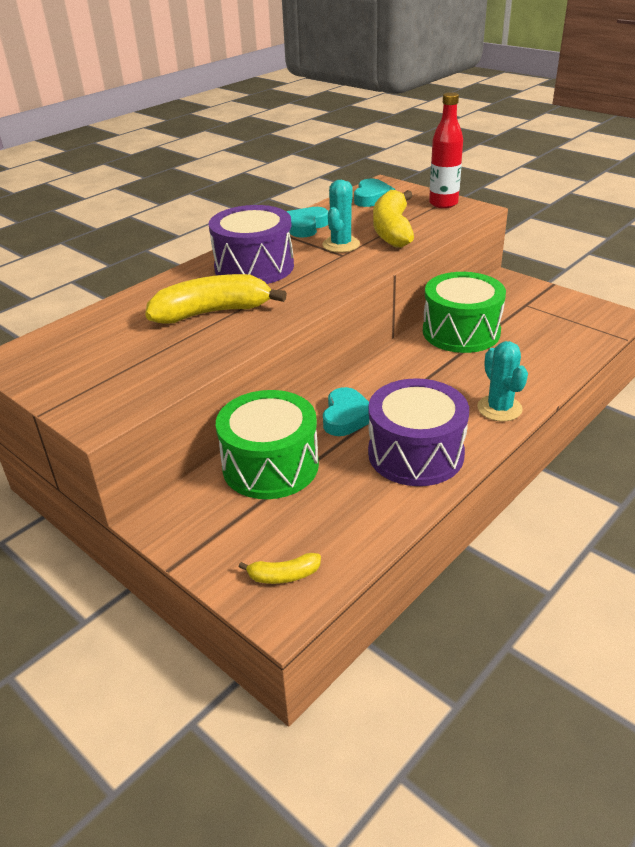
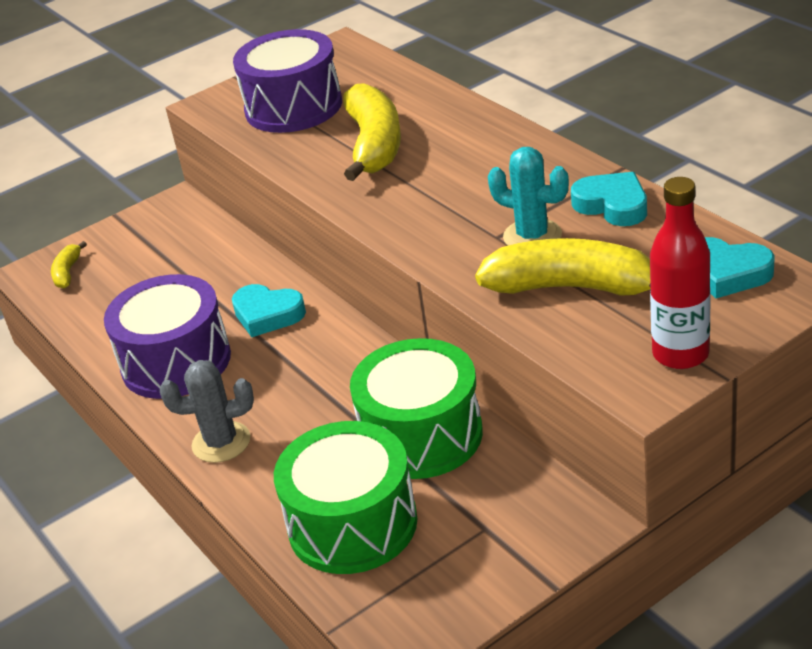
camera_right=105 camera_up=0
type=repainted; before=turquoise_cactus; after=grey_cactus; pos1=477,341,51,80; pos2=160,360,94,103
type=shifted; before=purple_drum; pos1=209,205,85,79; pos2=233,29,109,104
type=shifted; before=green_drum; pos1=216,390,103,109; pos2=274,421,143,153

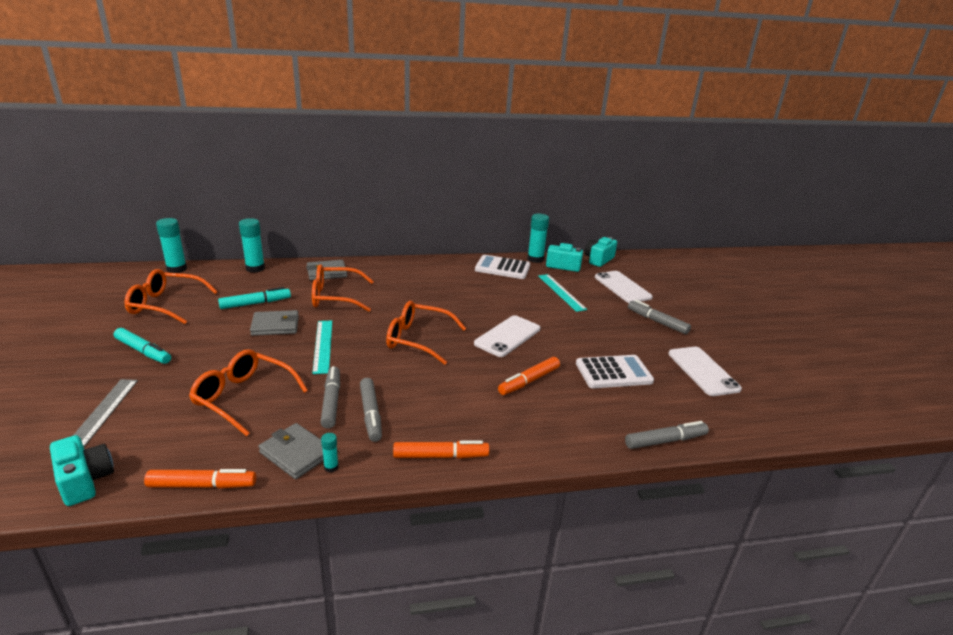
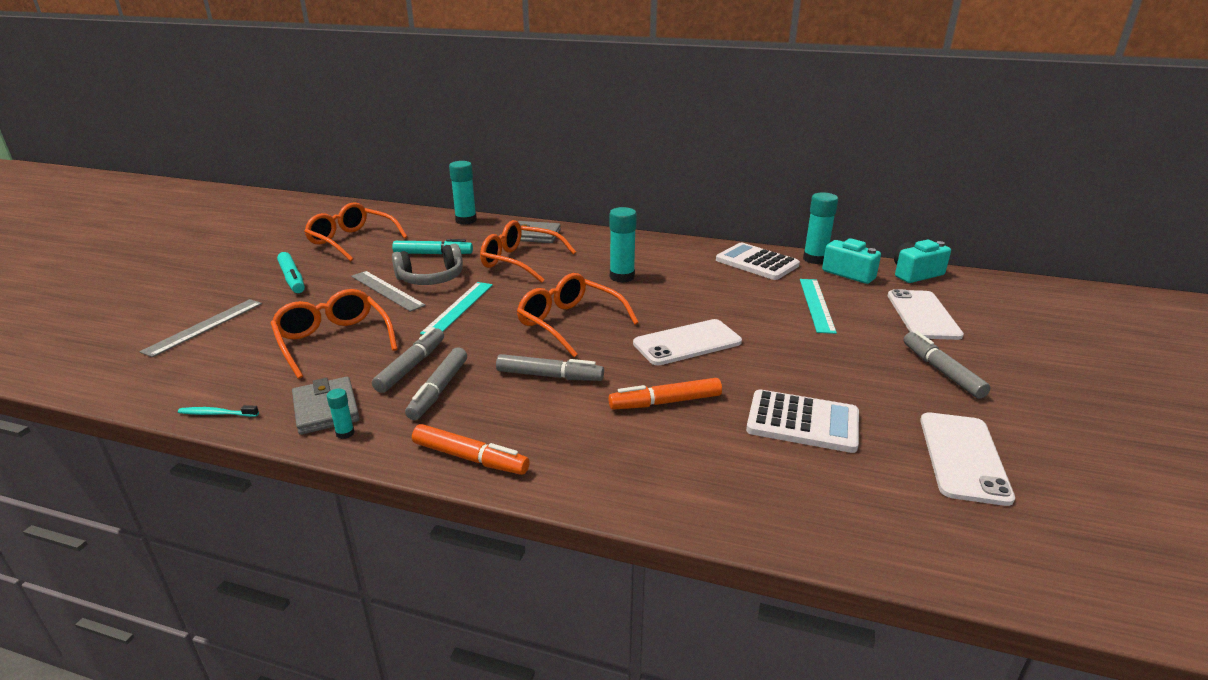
camera_right=30 camera_up=0
type=swapped; before=orange_marker; after=turquoise_toothbrush; pos1=144,469,112,20; pos2=178,405,81,12
type=new; after=grey_ruler; pos2=351,271,75,41
type=swapped; before=grey_wallet; after=grey_headphones; pos1=250,310,49,26; pos2=392,244,71,41
type=shifted; before=grey_marker; pos1=625,421,84,28; pos2=496,354,108,27
type=shifted; before=turquoise_glue_stick; pos1=156,218,31,55; pos2=609,207,28,76
type=gone; before=turquoise_camera; pos1=50,435,64,71

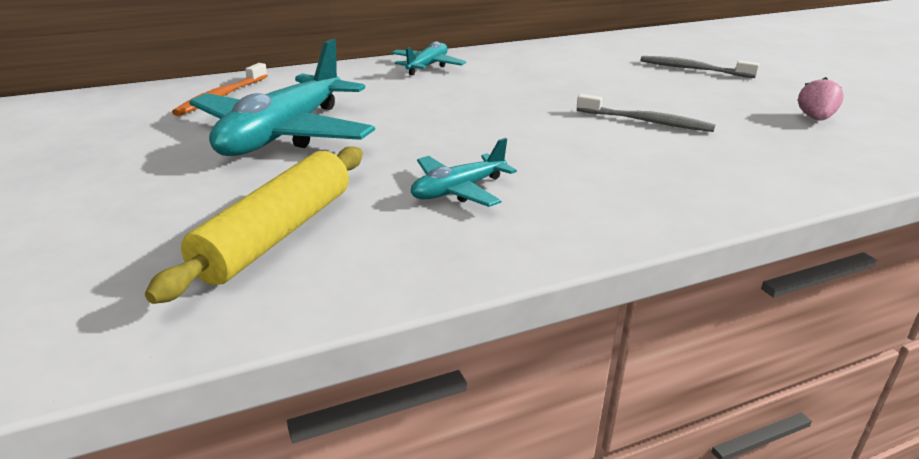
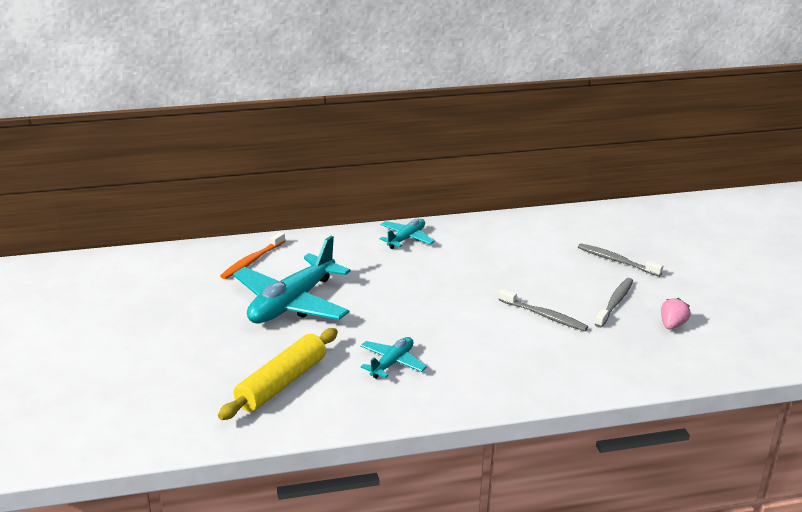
camera_right=10 camera_up=0
type=rotated; before=turquoise_plane; pos1=411,138,106,69; pos2=360,337,67,42; turn=150
type=new; after=grey_toothbrush; pos2=595,278,38,50

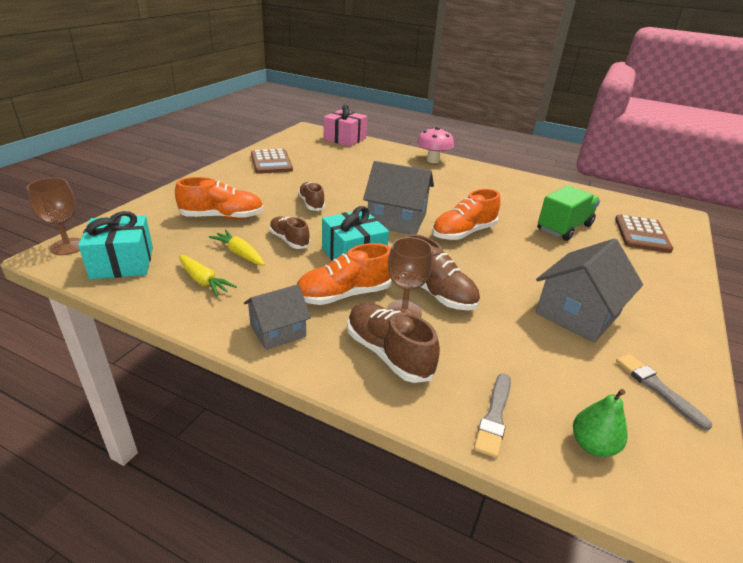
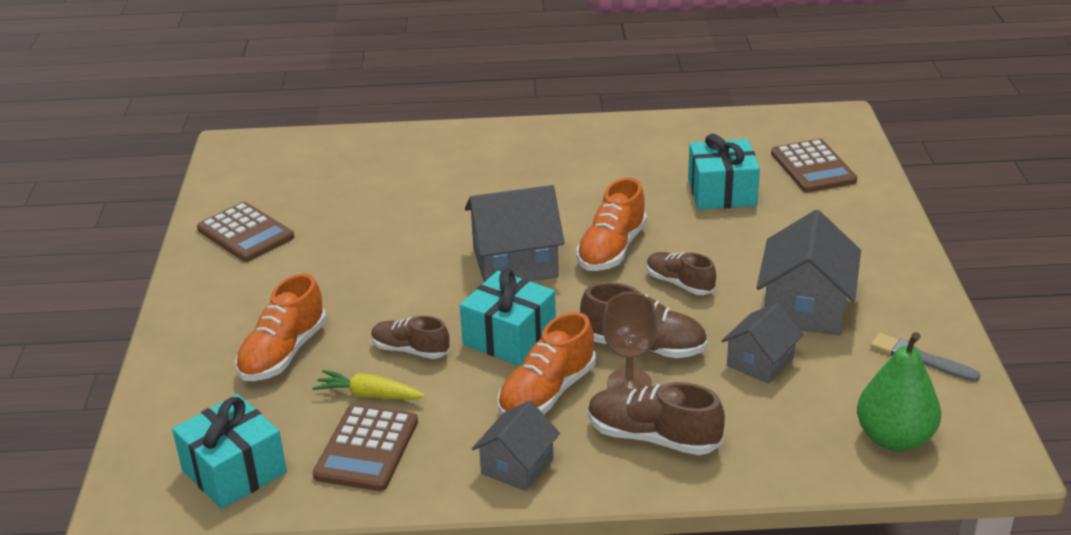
camera_right=-25 camera_up=0
type=rotated; before=orange_shoe; pos1=175,177,89,42; pos2=235,273,91,108; turn=150
type=swapped; before=yellow_carrot; after=brown_calculator; pos1=179,255,58,42; pos2=313,404,105,87
type=shifted; before=brown_shoe; pos1=298,182,27,29; pos2=647,252,69,43
type=swapped; before=green_truck; after=turquoise_gift; pos1=538,185,62,56; pos2=688,134,72,76
type=new; after=grey_house; pos2=722,302,81,82
type=scaled; before=green_pear; pos1=573,389,55,68; pos2=857,332,84,119; scale=1.6
type=gone; before=brown_goblet; pos1=26,178,55,77
type=gone; before=pink_gift; pos1=323,105,44,42
type=gone; before=pink_mushroom; pos1=417,127,37,36
type=gone; before=grey_brush; pos1=474,373,37,85

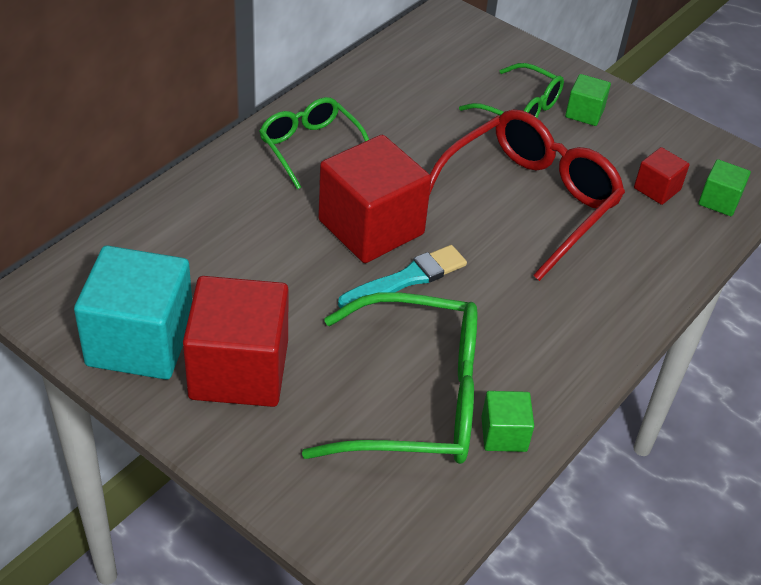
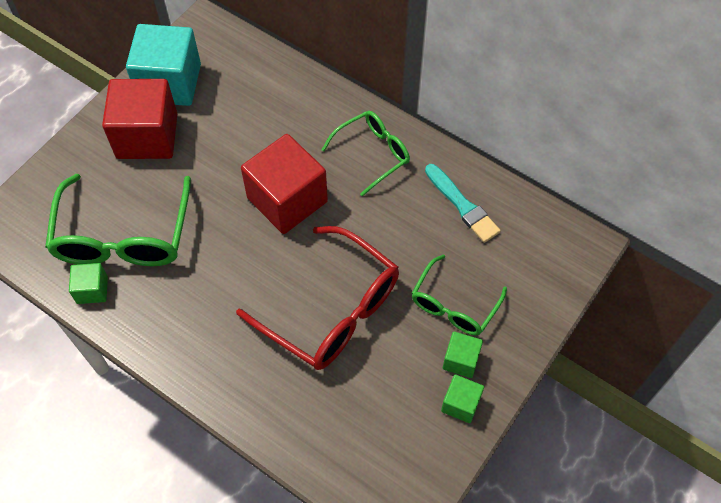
camera_right=90 camera_up=15
type=shifted; before=turquoise_brush; pos1=338,245,129,64; pos2=425,164,76,79
type=shifted; before=green_cube; pos1=698,159,53,57; pos2=441,375,43,48
type=gone; before=red_cube; pos1=634,147,56,58

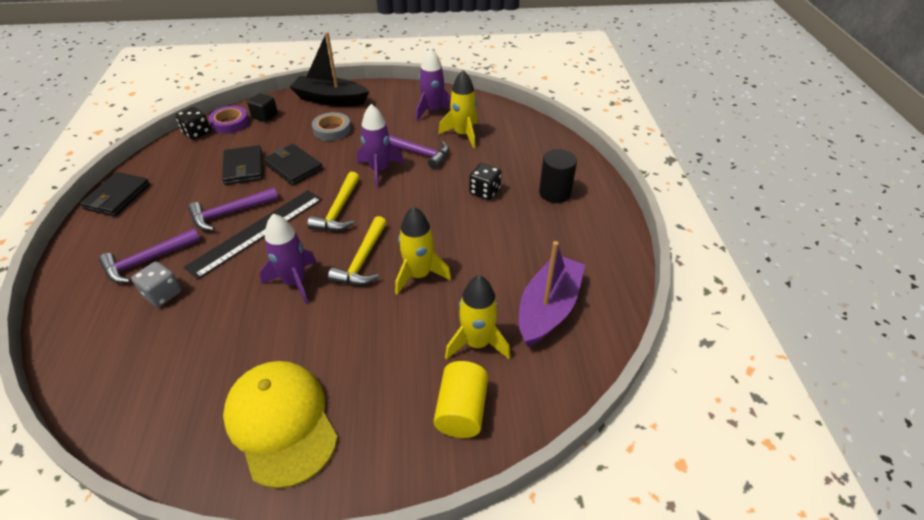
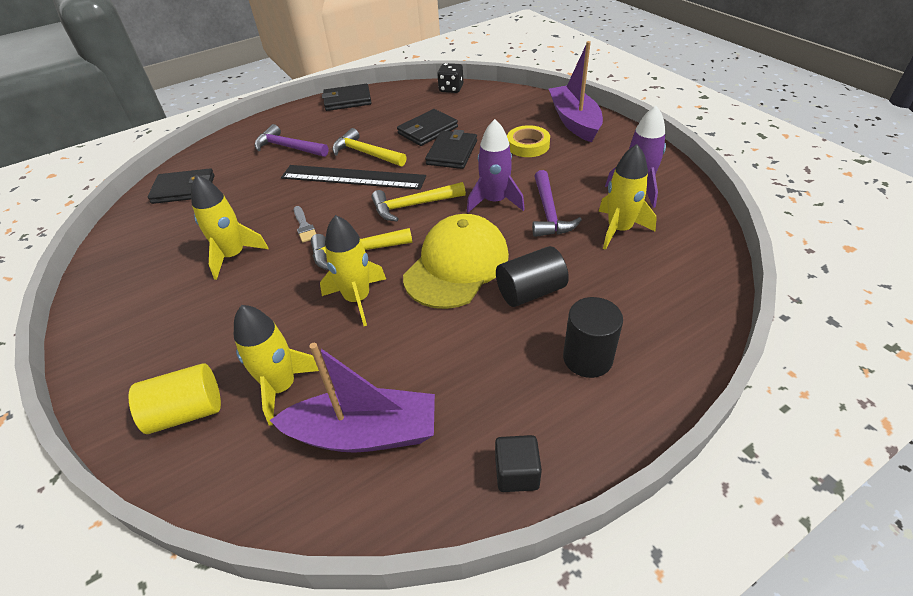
camera_right=65 camera_up=0
type=new; after=black_wallet; pos2=148,169,67,35
type=new; after=yellow_rocket; pos2=191,175,78,105
type=swapped; before=purple_rocket; after=grey_brush; pos1=260,213,57,91; pos2=294,206,22,37
type=repainted; before=purple_hammer; after=yellow_hammer; pos1=188,188,90,43; pos2=332,128,75,38
type=shifted; before=yellow_cap; pos1=223,361,115,128; pos2=403,214,106,95
type=shifted; before=black_cube; pos1=247,93,31,29; pos2=495,435,47,57
type=swapped; before=black_dice; after=black_cylinder; pos1=469,163,32,37; pos2=496,246,73,61
type=repainted; before=grey_tape; after=yellow_tape; pos1=312,112,39,29; pos2=507,125,43,32
type=repainted; before=black_boat; after=purple_boat; pos1=290,32,79,74; pos2=549,41,54,101
type=gone; before=grey_dice; pos1=131,262,50,45
type=gone; before=purple_tape; pos1=209,106,40,28

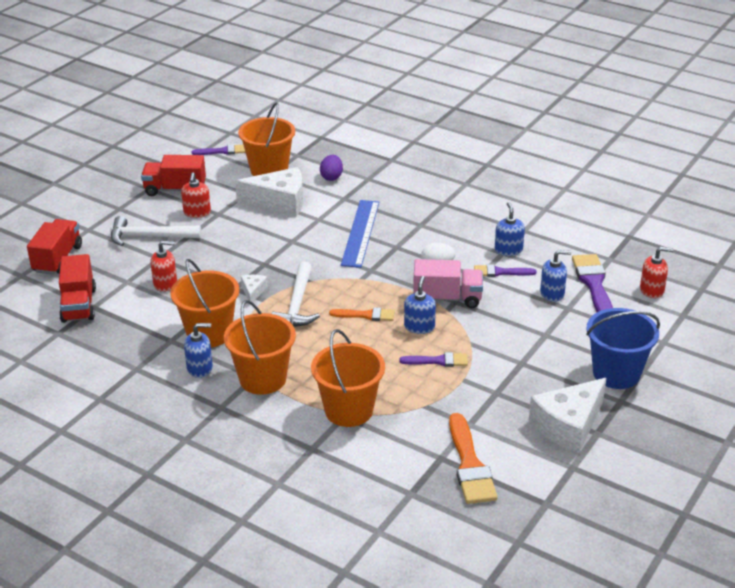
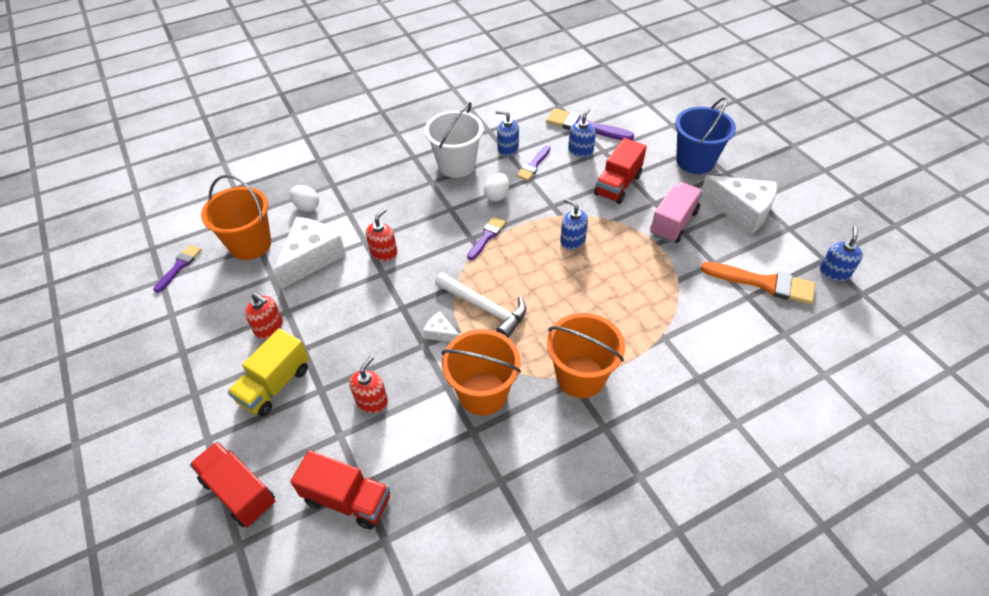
camera_right=-60 camera_up=15
type=swapped; before=white_hammer; after=yellow_truck; pos1=111,216,90,30; pos2=227,328,82,89
type=repainted; before=purple_egg; after=white_egg; pos1=320,155,23,26; pos2=290,185,29,27
type=shifted; before=red_soap_dispenser; pos1=640,247,34,51; pos2=366,208,31,53
type=new; after=white_bucket; pos2=425,102,58,76
type=shifted; before=purple_brush; pos1=399,352,69,15; pos2=467,217,39,43
type=shifted; before=red_truck; pos1=141,155,65,41; pos2=594,138,53,66
type=shifted; before=pink_truck; pos1=413,259,70,49; pos2=650,182,53,61
type=rotated; before=white_cheese; pos1=529,378,77,75; pos2=702,175,75,59; turn=-45
type=shifted; before=blue_soap_dispenser; pos1=184,323,29,55; pos2=820,226,43,55
type=gone; before=orange_bucket; pos1=311,329,74,98
type=gone; before=orange_brush; pos1=329,307,65,14
type=gone; before=blue_ruler; pos1=341,200,38,68

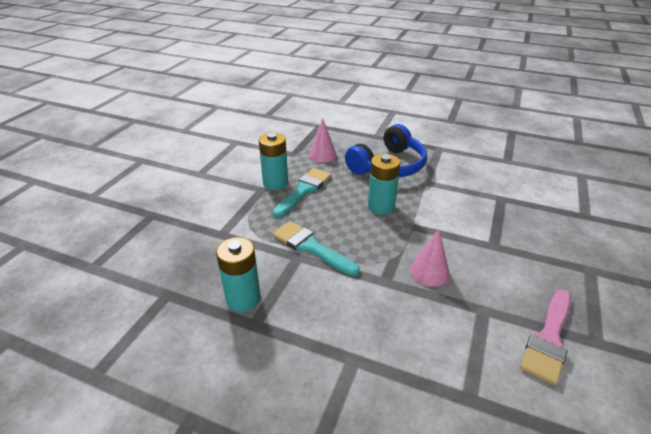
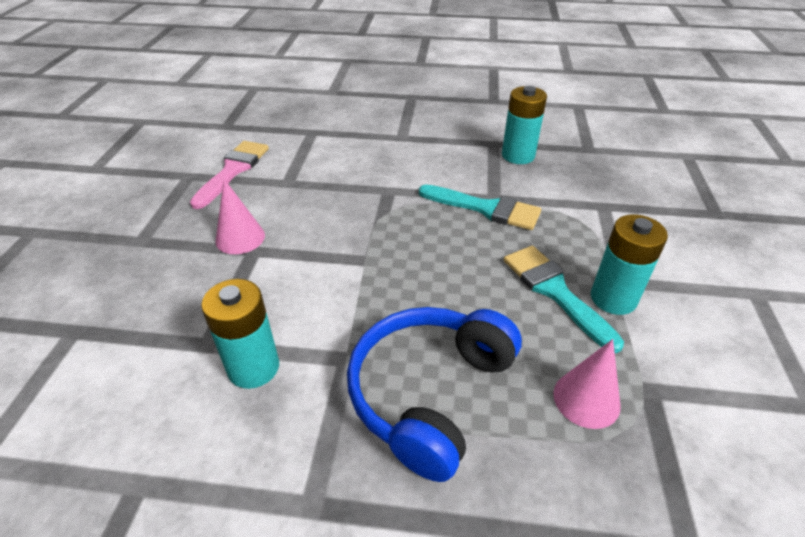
camera_right=165 camera_up=5
type=shifted; before=turquoise_battery; pos1=368,154,32,61; pos2=201,279,78,110
type=shifted; before=pink_cone; pos1=410,229,40,58; pos2=215,179,50,75
type=rotated; before=turquoise_brush; pos1=272,168,59,50; pos2=504,246,120,107; turn=135

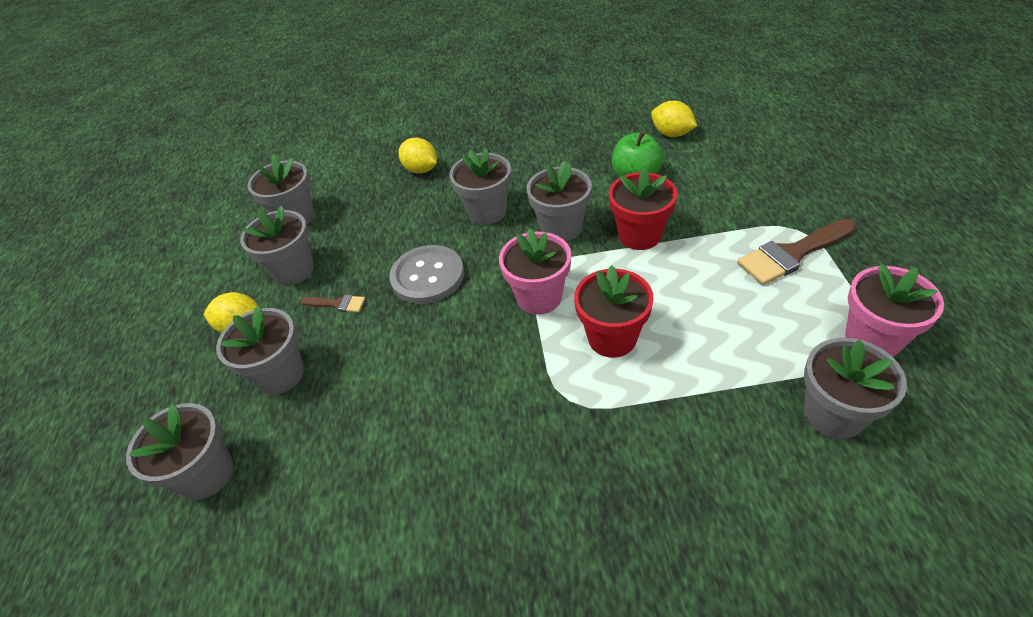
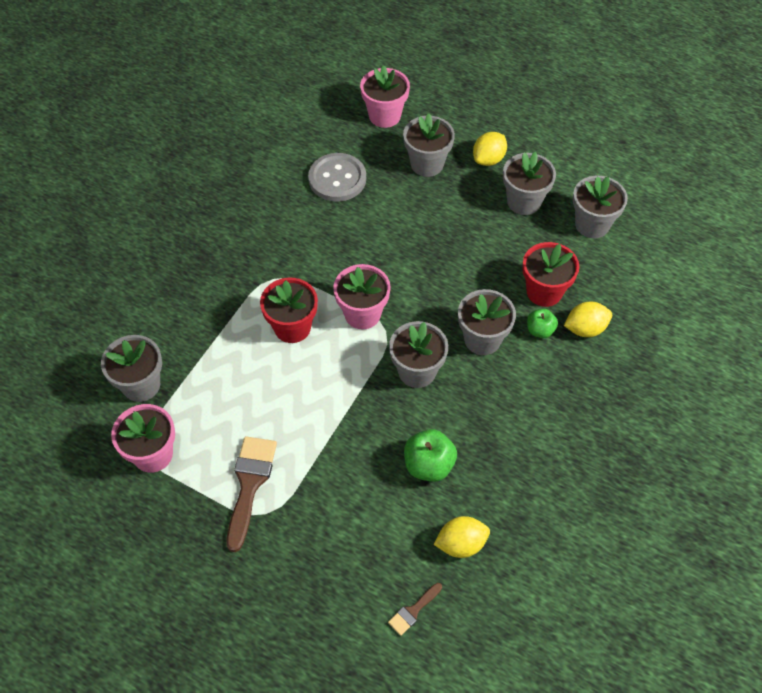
camera_right=120 camera_up=10
type=shifted; before=grey_button; pos1=389,245,75,59; pos2=308,153,58,49
type=repainted; before=grey_flower_pot; after=pink_flower_pot; pos1=126,403,107,97; pos2=360,65,50,63
type=shifted; before=brown_brush; pos1=301,295,64,17; pos2=388,583,54,53
type=shifted; before=red_flower_pot; pos1=609,166,68,84; pos2=522,242,57,65
type=new; after=green_apple; pos2=527,308,31,30

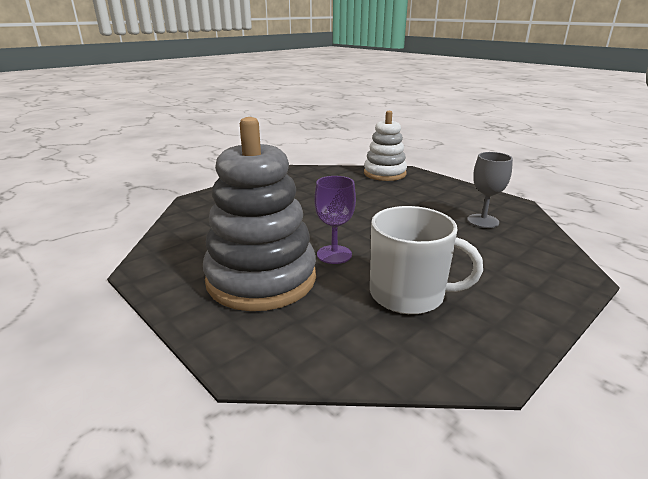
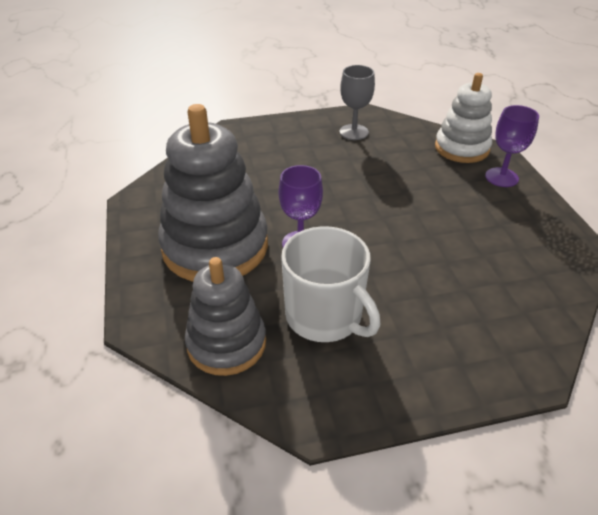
camera_right=30 camera_up=15
type=new; after=grey_stacking_toy; pos2=185,257,81,119
type=shifted; before=grey_goblet; pos1=467,152,46,76; pos2=340,65,35,75
type=new; after=purple_goblet; pos2=485,105,54,82

